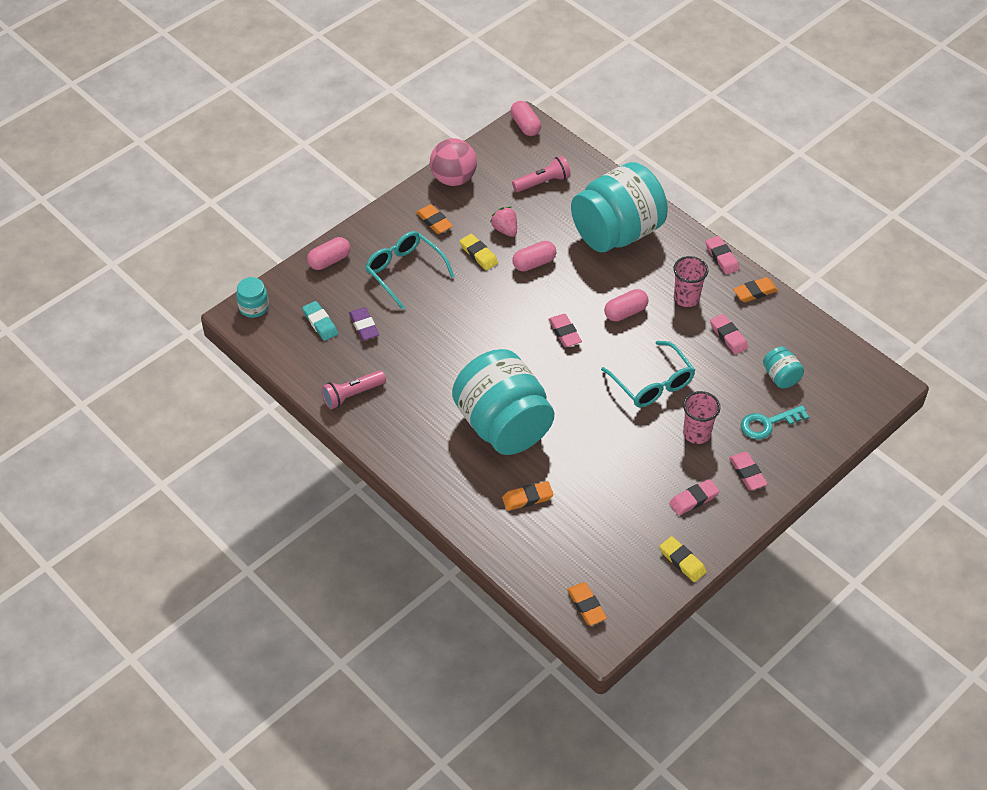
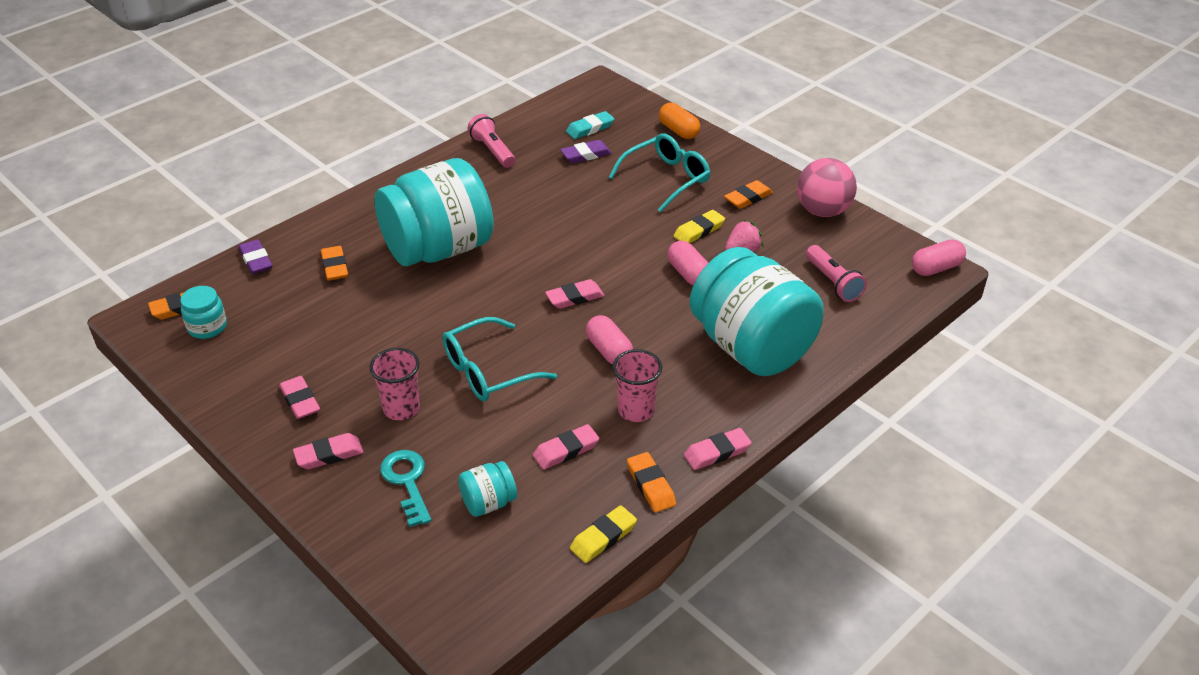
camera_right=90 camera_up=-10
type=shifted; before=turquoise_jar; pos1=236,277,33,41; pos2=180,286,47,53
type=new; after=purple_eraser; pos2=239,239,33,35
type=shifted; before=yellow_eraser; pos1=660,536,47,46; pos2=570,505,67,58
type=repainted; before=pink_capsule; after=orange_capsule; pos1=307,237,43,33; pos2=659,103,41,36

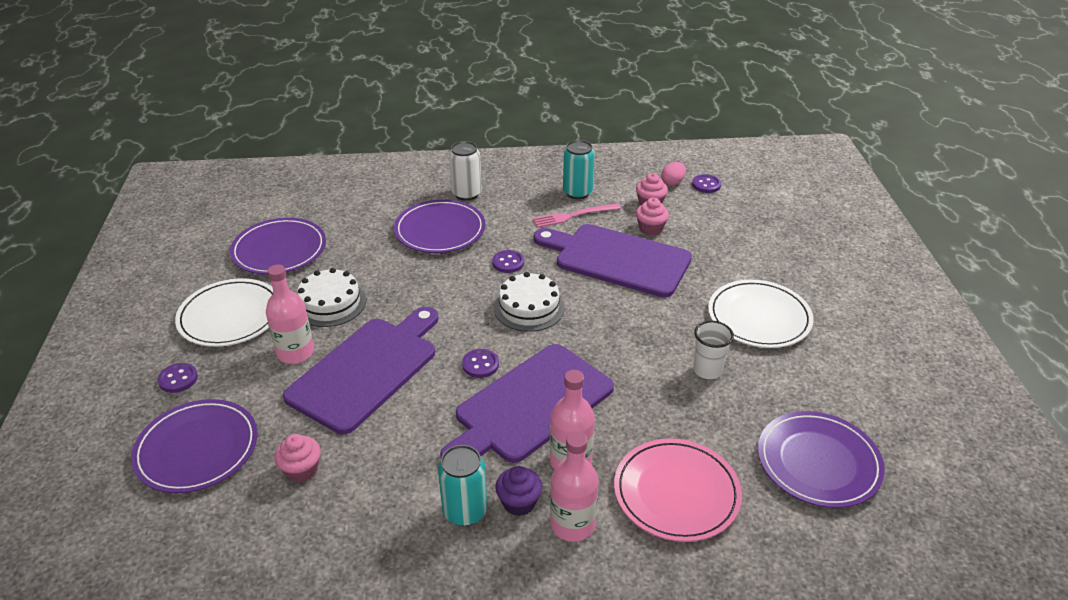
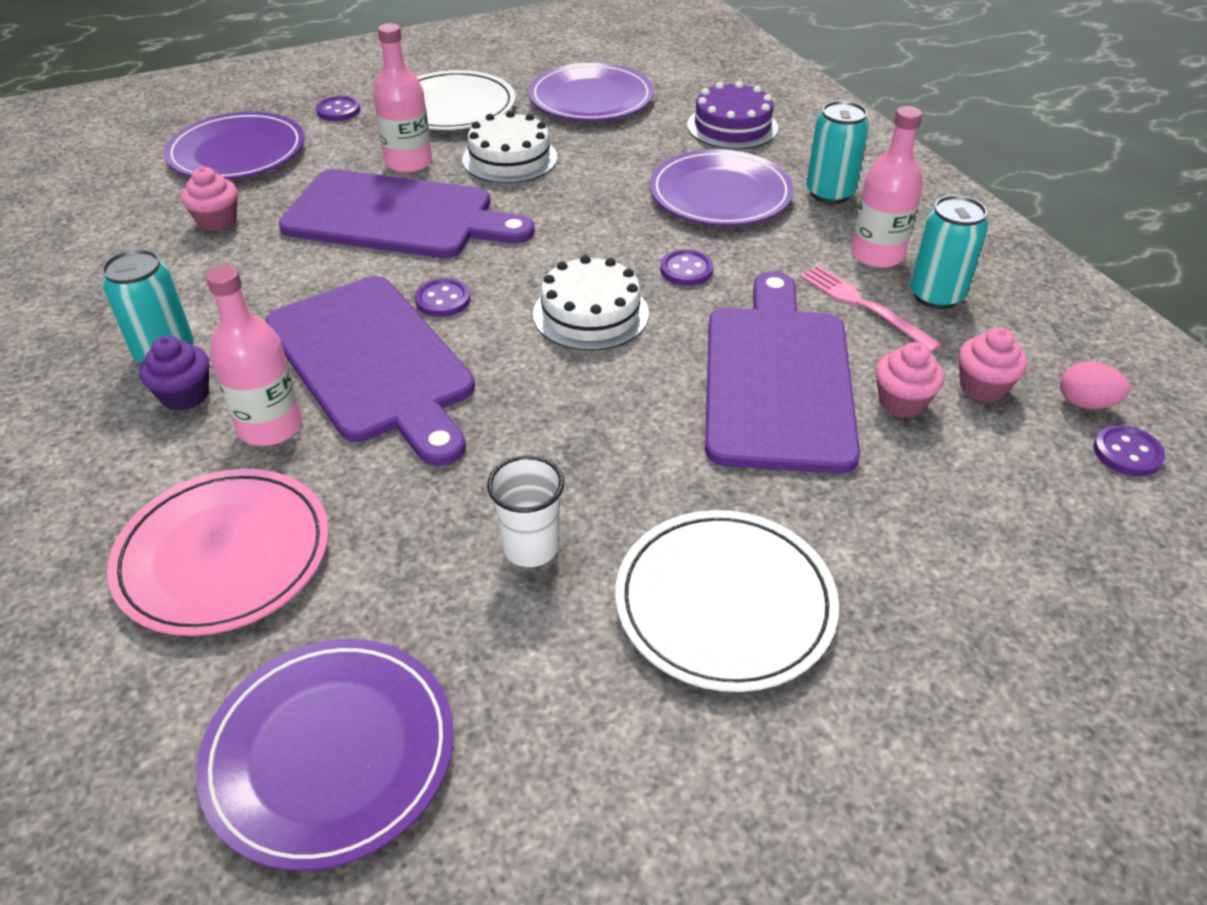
camera_right=70 camera_up=5
type=rotated; before=purple_cutting_board; pos1=440,344,174,119; pos2=265,276,210,190; turn=-150
type=new; after=purple_cake; pos2=687,81,91,68
type=repainted; before=white_can; after=turquoise_can; pos1=449,141,33,59; pos2=806,100,63,104
type=shifted; before=pink_bottle; pos1=550,431,49,111; pos2=851,106,72,162

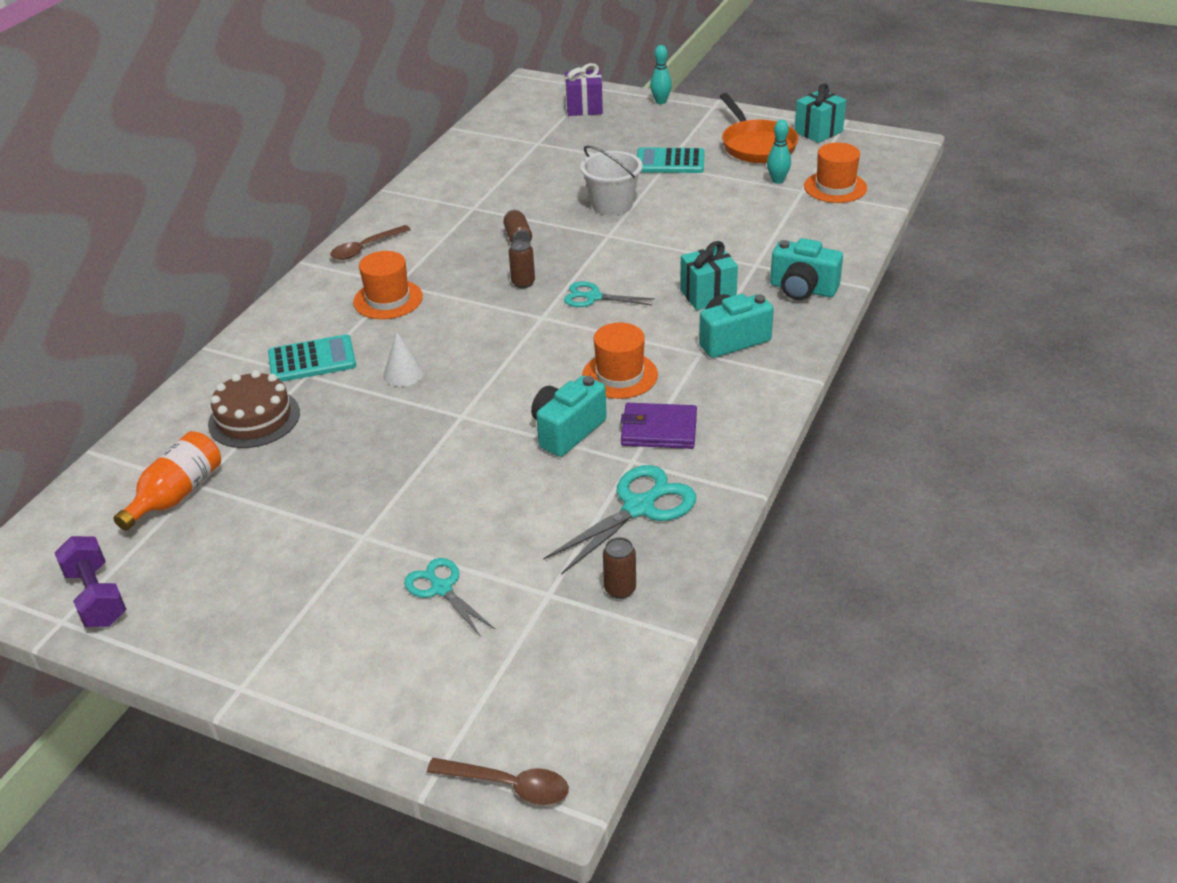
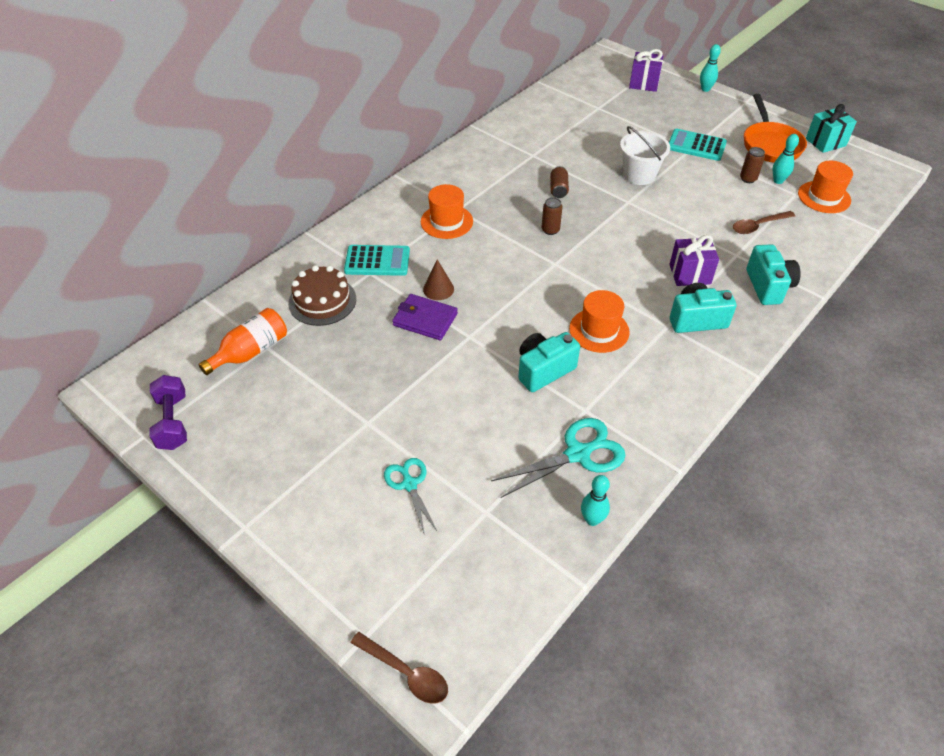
camera_right=15 camera_up=10
type=shifted; before=purple_wallet; pos1=621,403,76,46; pos2=392,294,66,46
type=repainted; before=white_cone; after=brown_cone; pos1=383,331,41,56; pos2=423,259,31,41
type=new; after=turquoise_bowling_pin; pos2=581,475,29,51
type=repainted; before=turquoise_gift; after=purple_gift; pos1=680,241,58,69; pos2=669,235,50,51
type=shifted; before=brown_spoon; pos1=330,225,81,35; pos2=733,211,62,23
type=shifted; before=brown_can; pos1=603,537,33,62; pos2=740,147,25,36
type=rotated; before=turquoise_camera; pos1=770,238,73,62; pos2=746,244,55,61; turn=-135
type=gone; before=turquoise_scissors; pos1=564,281,91,26

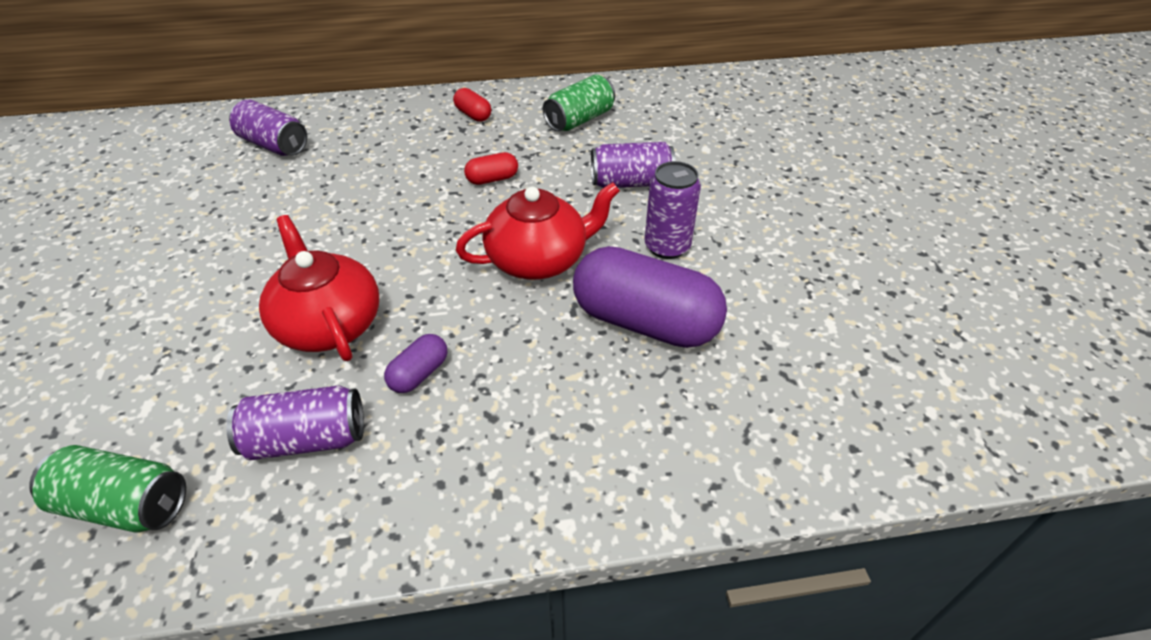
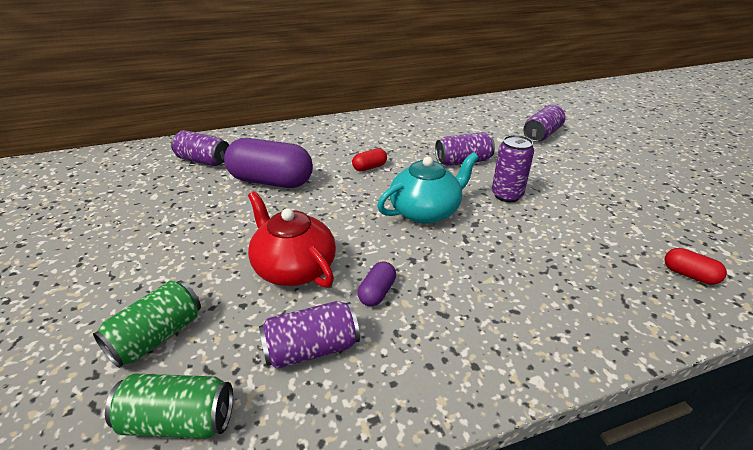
camera_right=-10 camera_up=-10
type=shifted; before=green_can; pos1=543,74,72,58; pos2=93,280,108,88
type=shifted; before=purple_capsule; pos1=573,246,154,102; pos2=224,138,89,50
type=repainted; before=red_teapot; after=turquoise_teapot; pos1=456,182,164,98; pos2=377,152,102,72
type=new; after=purple_can; pos2=523,105,42,37
type=shifted; before=red_capsule; pos1=453,88,38,34; pos2=664,248,63,37

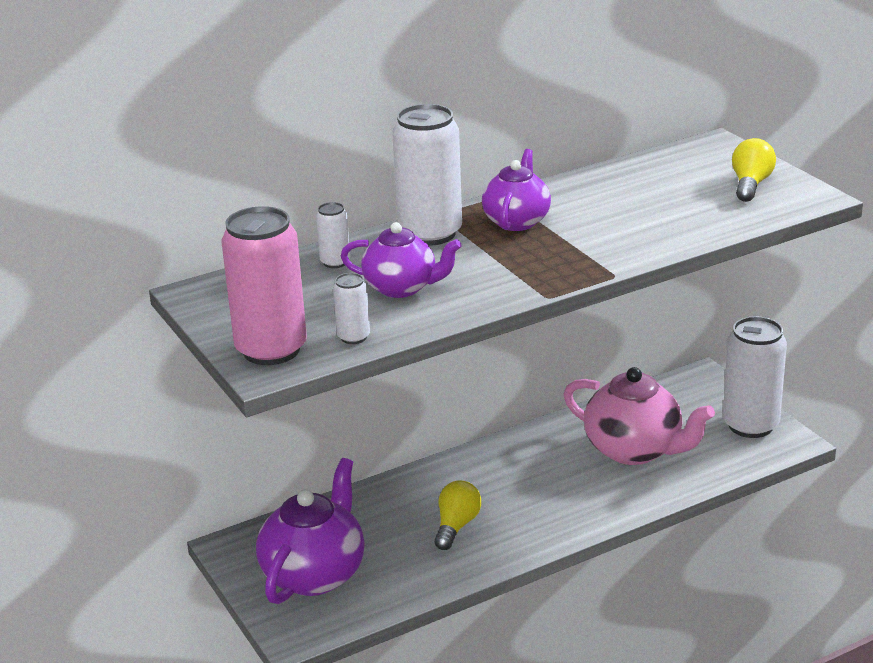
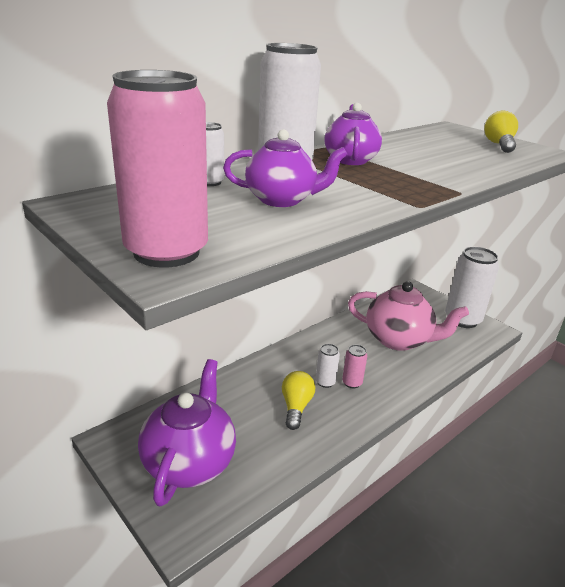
camera_right=-15 camera_up=0
type=shifted; before=white_can; pos1=333,273,37,71; pos2=316,344,24,44
type=new; after=pink_can; pos2=342,345,25,43

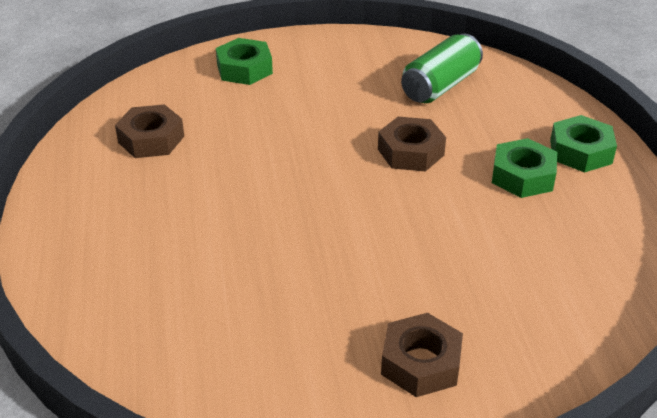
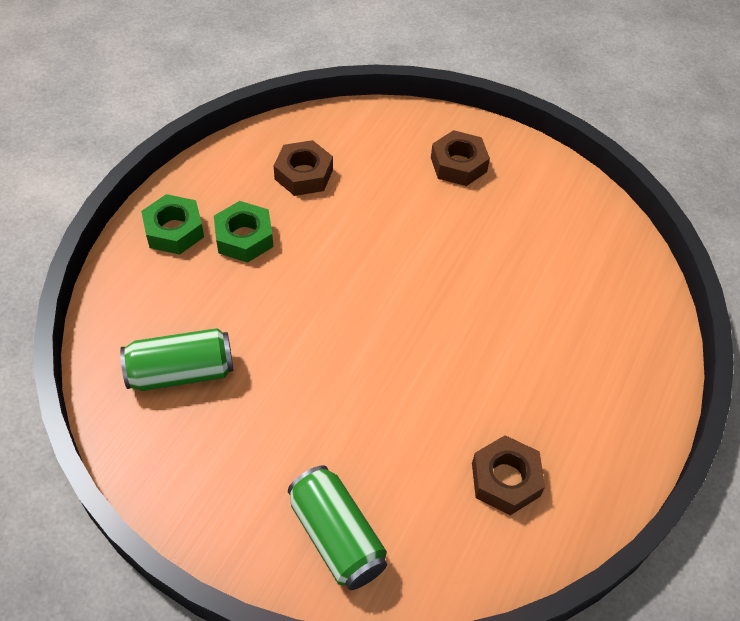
camera_right=-145 camera_up=15
type=shifted; before=brown_nut; pos1=378,117,68,55; pos2=273,140,60,56
type=swapped; before=green_nut; after=green_can; pos1=216,38,57,47; pos2=288,465,99,125

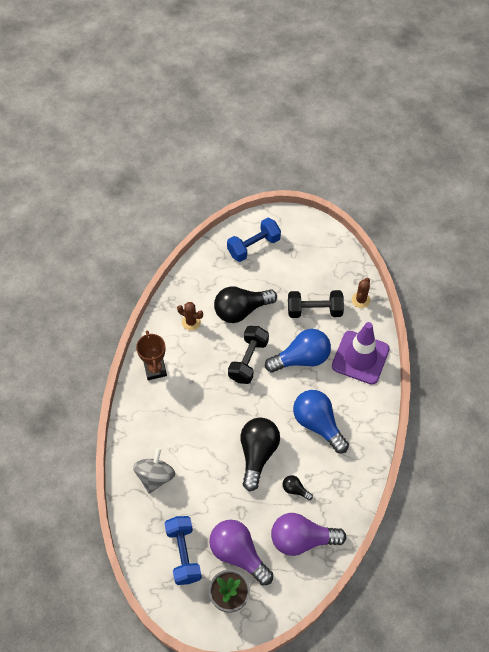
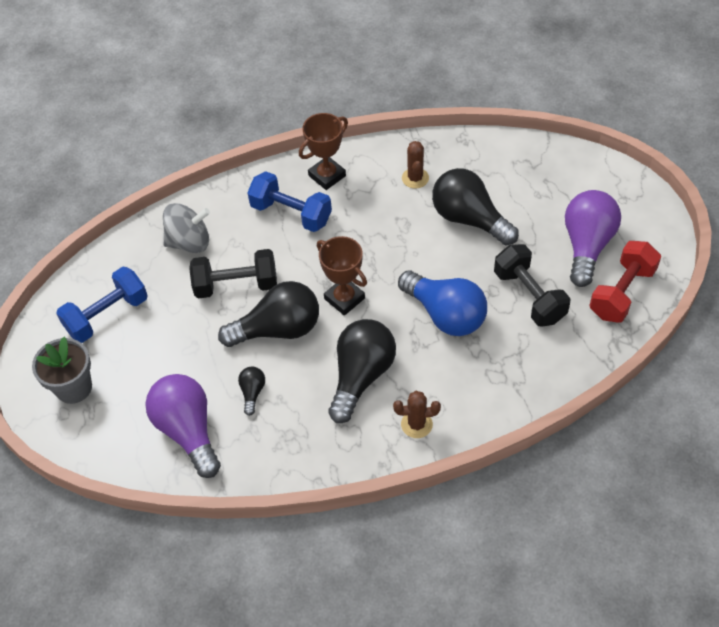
camera_right=65 camera_up=-5
type=shifted; before=black_dumbbell; pos1=228,326,41,58; pos2=189,249,88,50
type=shifted; before=blue_dumbbell; pos1=227,218,54,44; pos2=247,171,85,61
type=new; after=brown_trophy; pos2=317,236,50,80
type=repainted; before=blue_light_bulb; after=black_light_bulb; pos1=293,390,56,63; pos2=328,319,68,104
type=shifted; before=brown_cactus; pos1=352,278,18,30; pos2=393,391,48,47
type=shifted; before=purple_light_bulb; pos1=209,520,64,65; pos2=565,190,56,97
type=new; after=red_dumbbell; pos2=589,241,72,82
type=gone; before=purple_traffic_cone; pos1=332,322,58,63

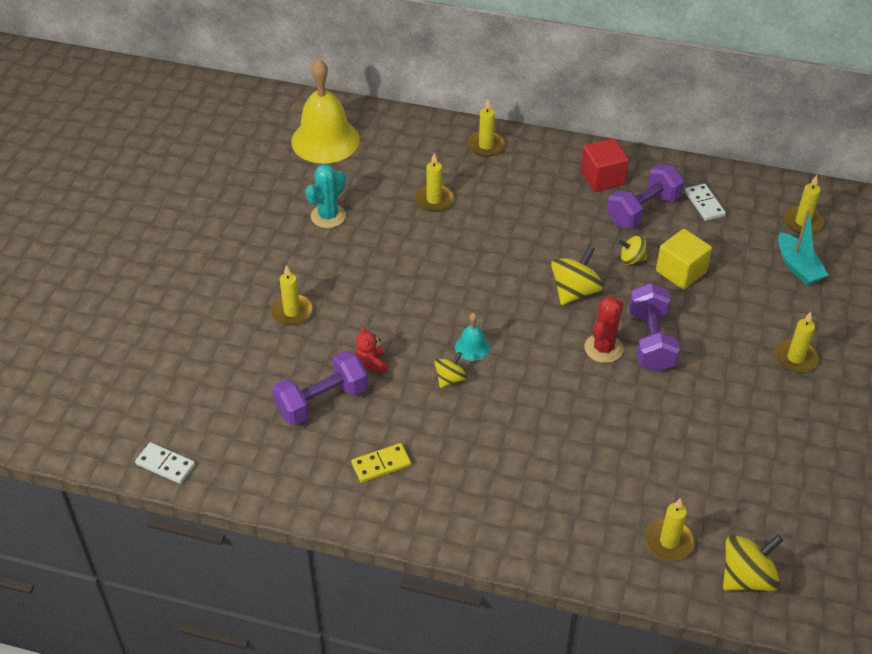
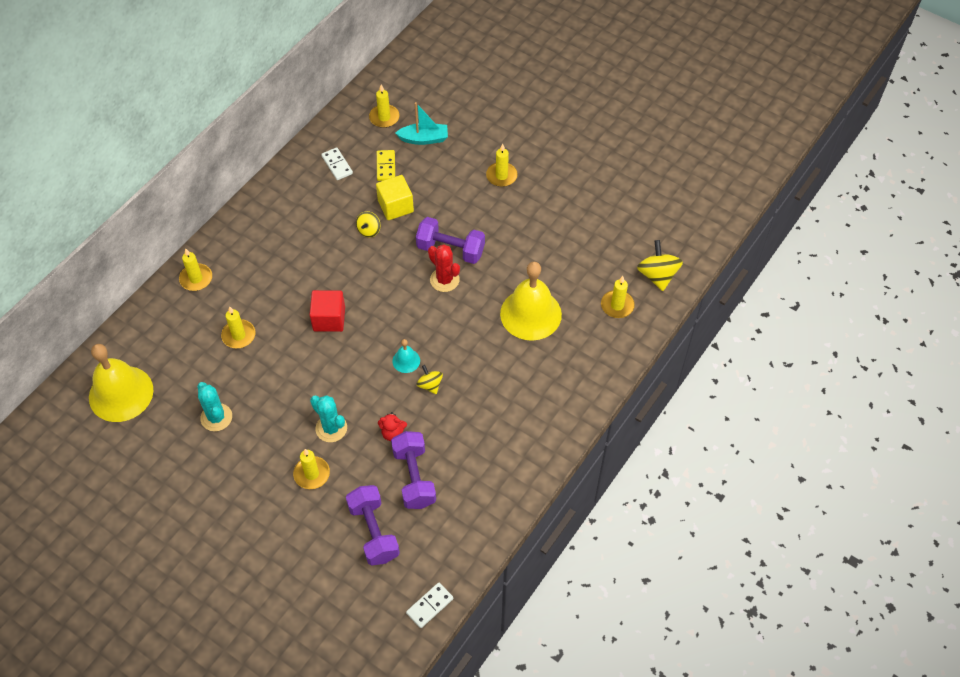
camera_right=-70 camera_up=10
type=shifted; before=red_cube; pos1=581,138,48,54; pos2=310,290,35,42
type=new; after=turquoise_cactus; pos2=310,395,37,47
type=rotated; before=white_domino; pos1=685,184,41,37; pos2=321,147,32,33; turn=60
type=shifted; before=purple_dumbbell; pos1=607,164,77,65; pos2=346,485,54,81
type=shifted; before=yellow_domino; pos1=351,443,60,40; pos2=377,150,18,31
type=new; after=yellow_bell; pos2=500,262,62,79
type=gone; before=yellow_spinning_top; pos1=551,246,52,59

